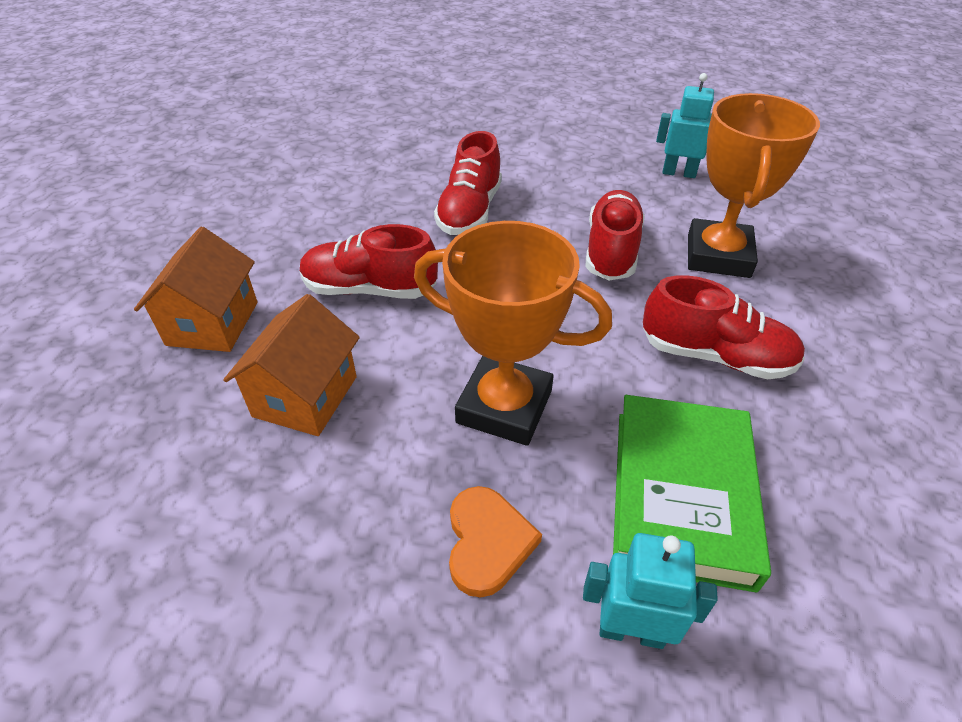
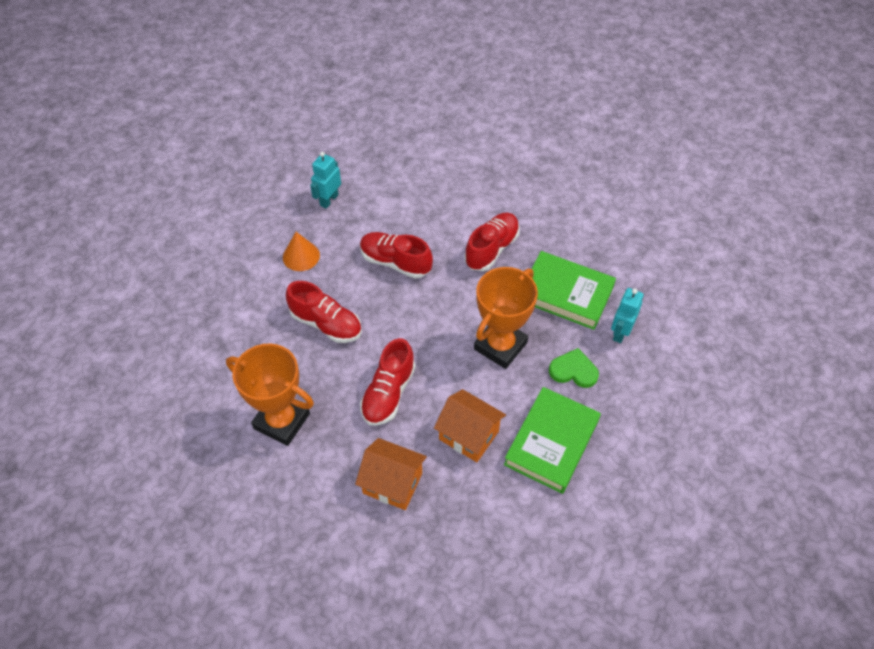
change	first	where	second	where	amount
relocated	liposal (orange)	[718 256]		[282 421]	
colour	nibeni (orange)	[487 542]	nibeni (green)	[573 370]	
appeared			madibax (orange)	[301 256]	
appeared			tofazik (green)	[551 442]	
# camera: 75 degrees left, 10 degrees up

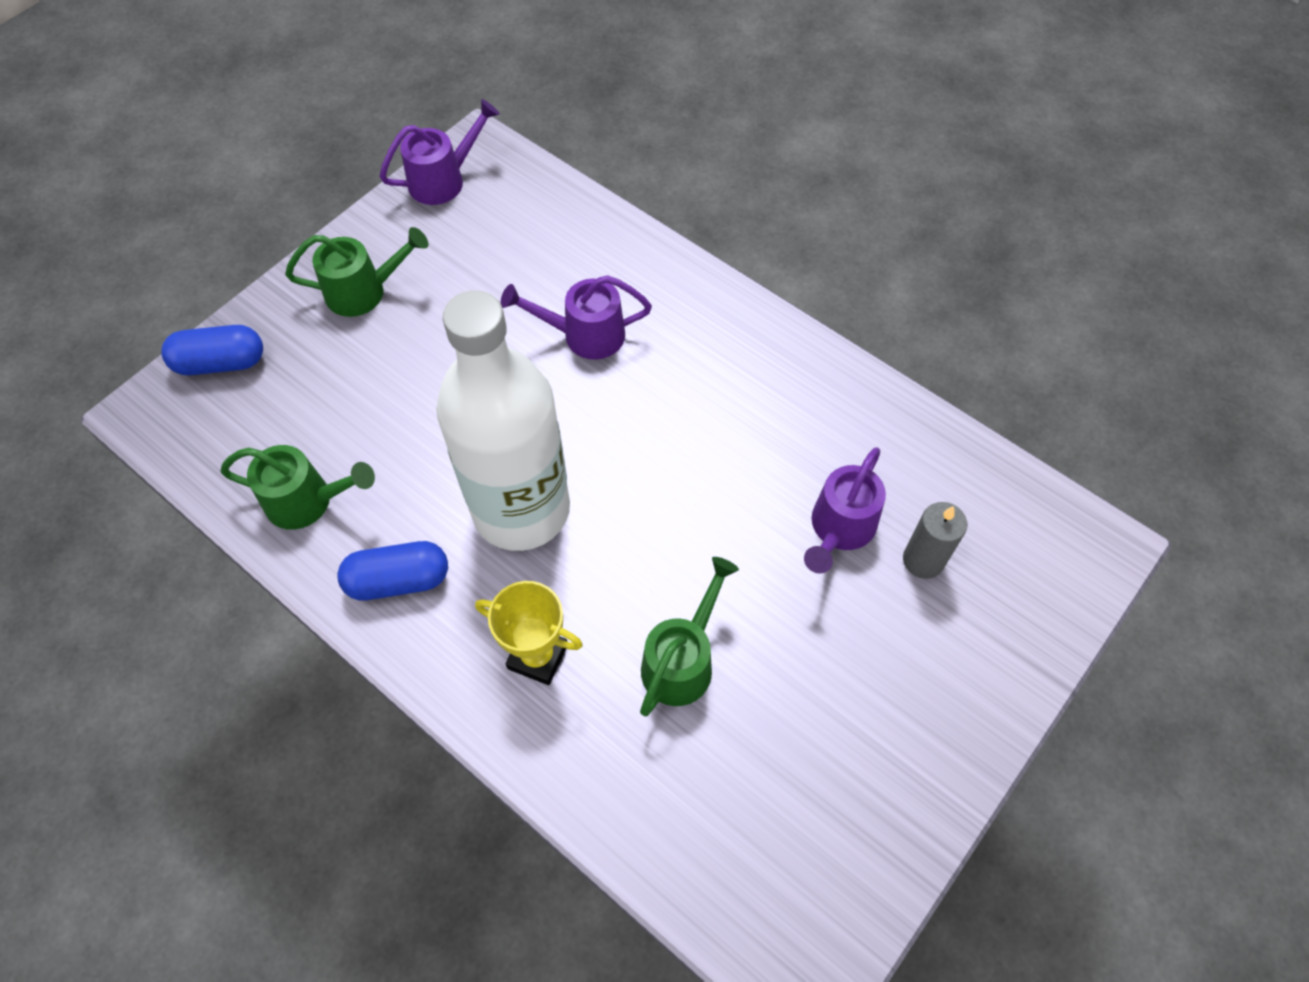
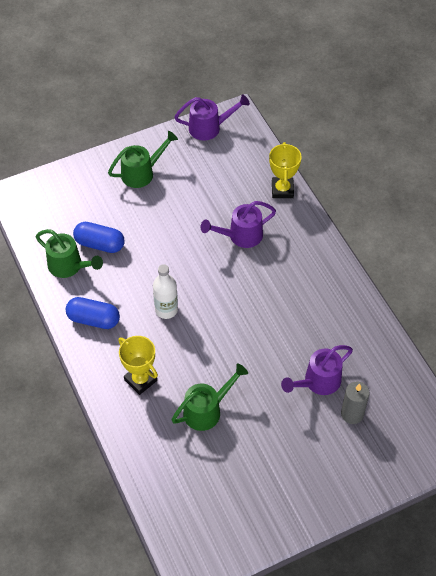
change	first	where	second	where	amount
spun	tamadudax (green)	[364 291]		[142 173]	45 degrees counterclockwise
spun	tamadudax (purple)	[584 335]		[240 236]	45 degrees counterclockwise
size	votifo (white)	[521 510]		[166 310]	x0.44
relocated	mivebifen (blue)	[221 363]		[100 244]	
appeared			liposal (yellow)	[282 190]	
# camera: 25 degrees right, 5 degrees down

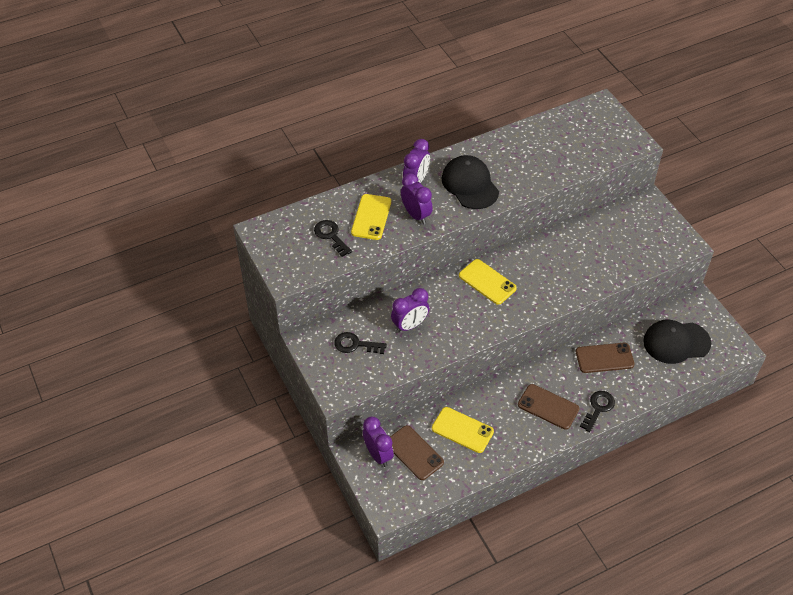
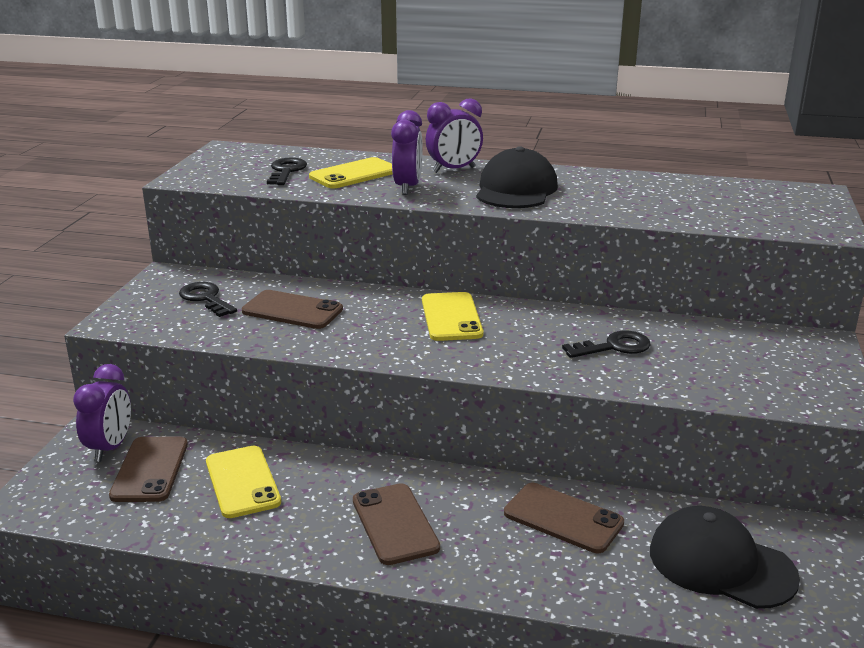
change	first	where	second	where	amount
exchanged	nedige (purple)	[410 325]	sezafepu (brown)	[292 310]	
relocated	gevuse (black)	[598 408]		[614 347]	
# camera: 40 degrees right, 25 degrees down

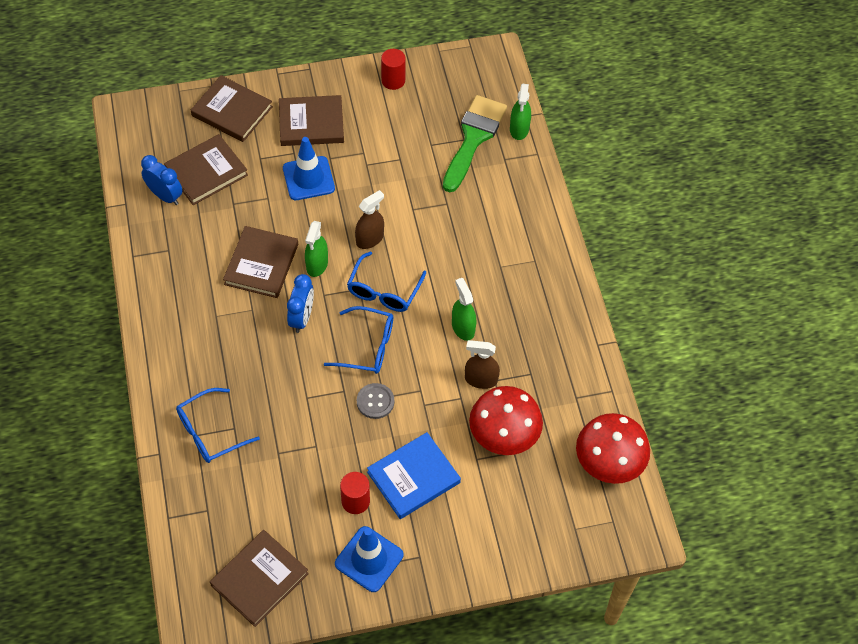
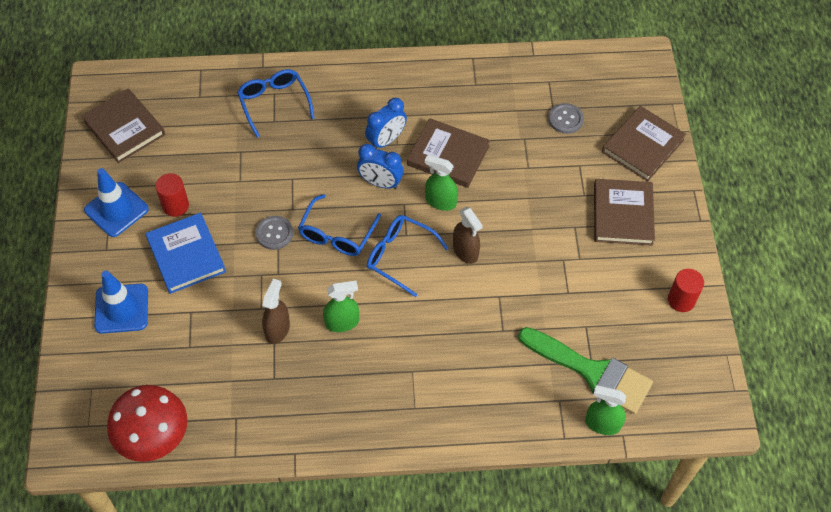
change	first	where	second	where	amount
exchanged	tofazik (brown)	[206 172]	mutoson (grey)	[565 119]	
relocated	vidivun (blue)	[308 178]		[121 308]	
relocated	nedige (blue)	[165 196]		[386 140]	
missing	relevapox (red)	[504 434]			
# camera: 100 degrees right, 0 degrees up

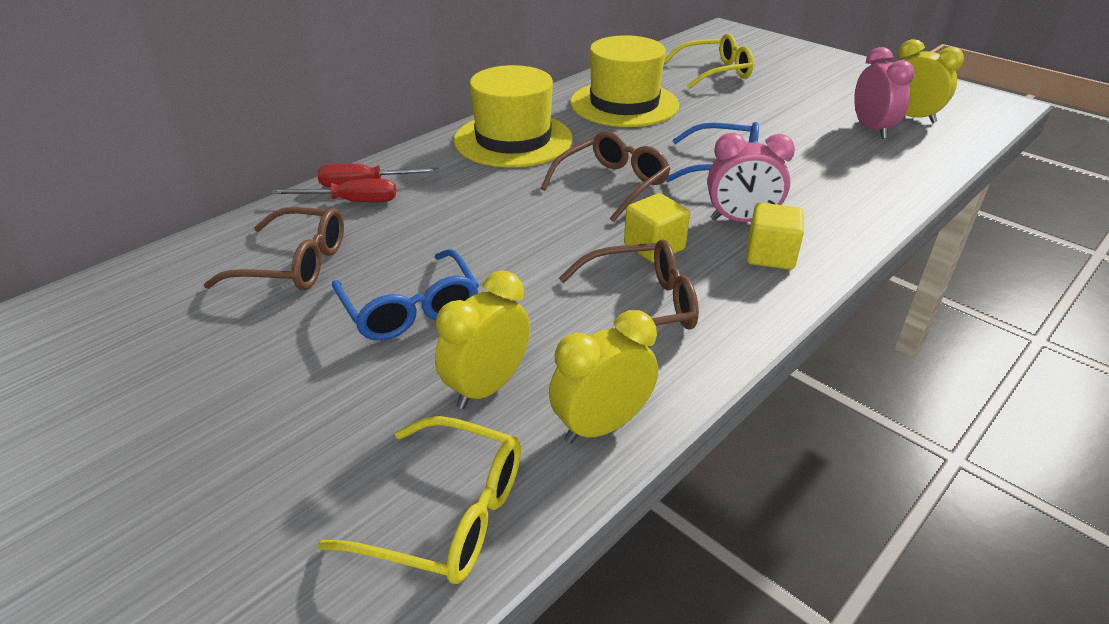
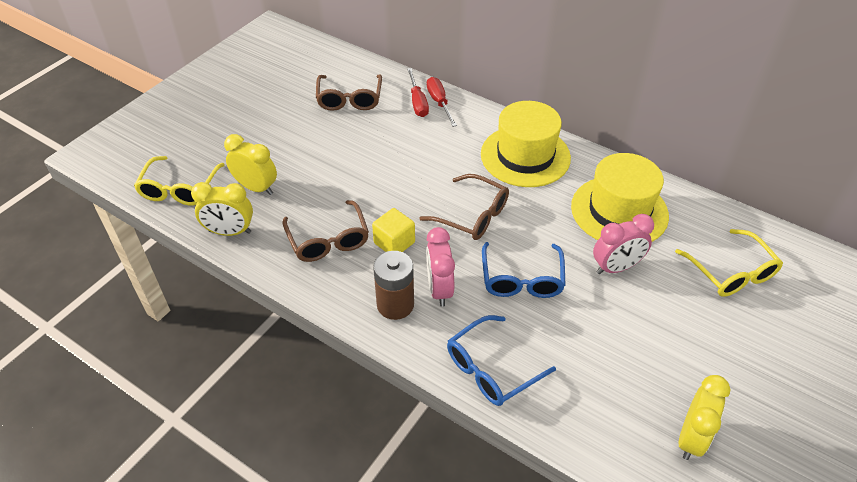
change	first	where	second	where	amount
relocated	nedige (pink)	[871 129]		[616 267]	
exchanged	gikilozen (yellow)	[770 255]	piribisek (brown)	[395 305]	
relocated	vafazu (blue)	[411 310]		[490 370]	
spun	nedige (yellow)	[601 426]		[230 232]	135 degrees clockwise
# camera: 80 degrees right, 10 degrees up

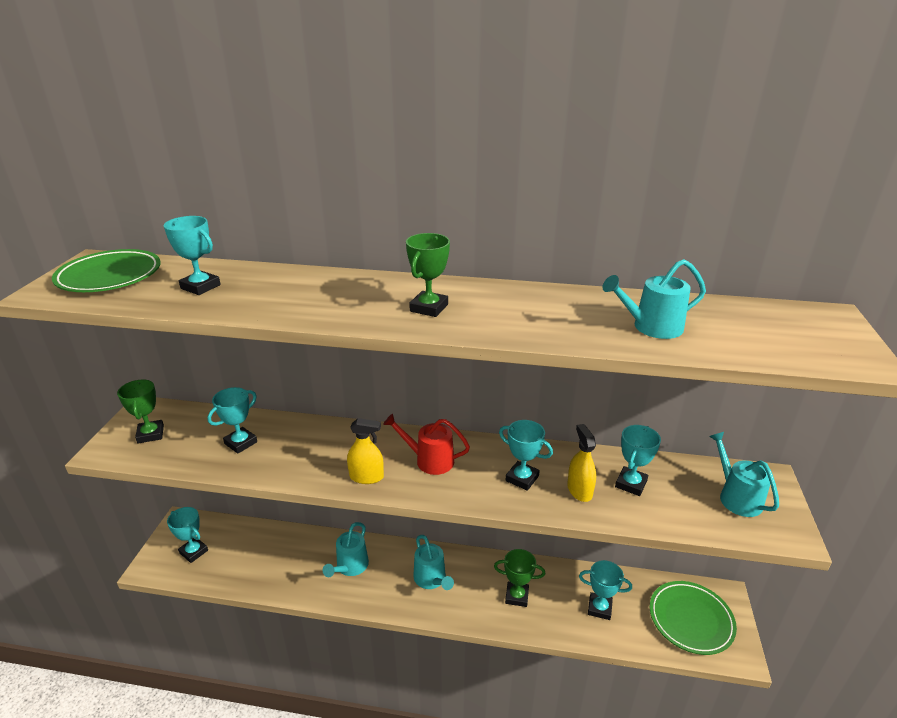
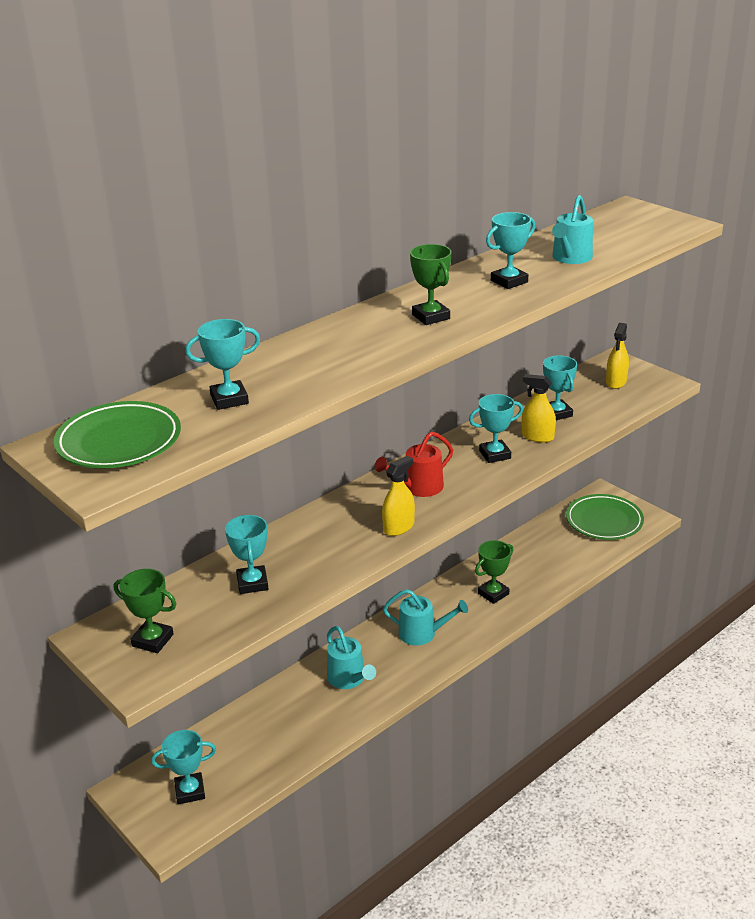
change	first	where	second	where	amount
exchanged	tamadudax (turquoise)	[736 497]	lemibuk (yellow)	[616 382]	
relocated	liposal (turquoise)	[599 608]		[509 281]	
# camera: 50 degrees left, 0 degrees up

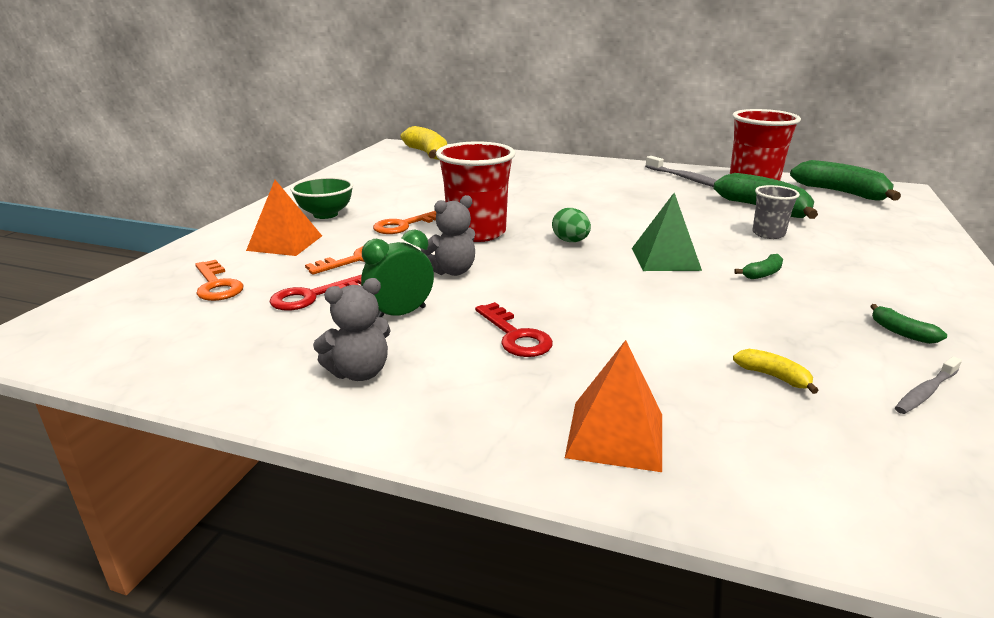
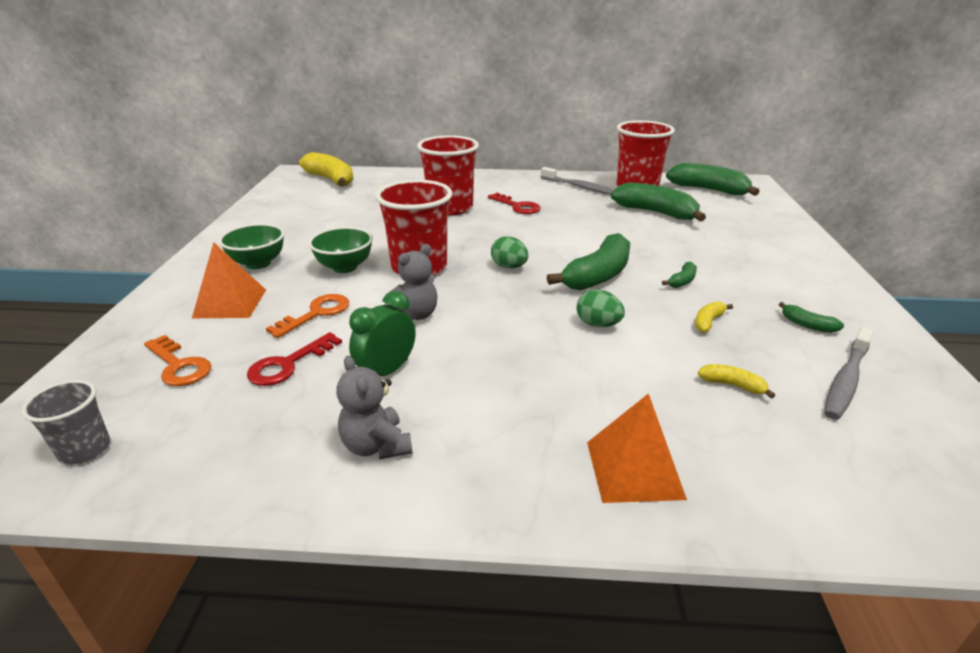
change	first	where	second	where	amount
relocated	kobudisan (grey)	[768 234]		[85 450]	
exchanged	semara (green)	[665 259]	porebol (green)	[598 275]	
exchanged	gevuse (orange)	[404 225]	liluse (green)	[345 267]	
spun	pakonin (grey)	[359 372]		[376 446]	105 degrees clockwise
relocated	gevuse (red)	[515 336]		[517 206]	
size	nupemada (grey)	[925 392]		[846 380]	x1.56
appeared			kobudisan (red)	[450 208]	
appeared			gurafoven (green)	[598 324]	
appeared			porebol (yellow)	[708 322]	
# camera: 15 degrees left, 5 degrees up

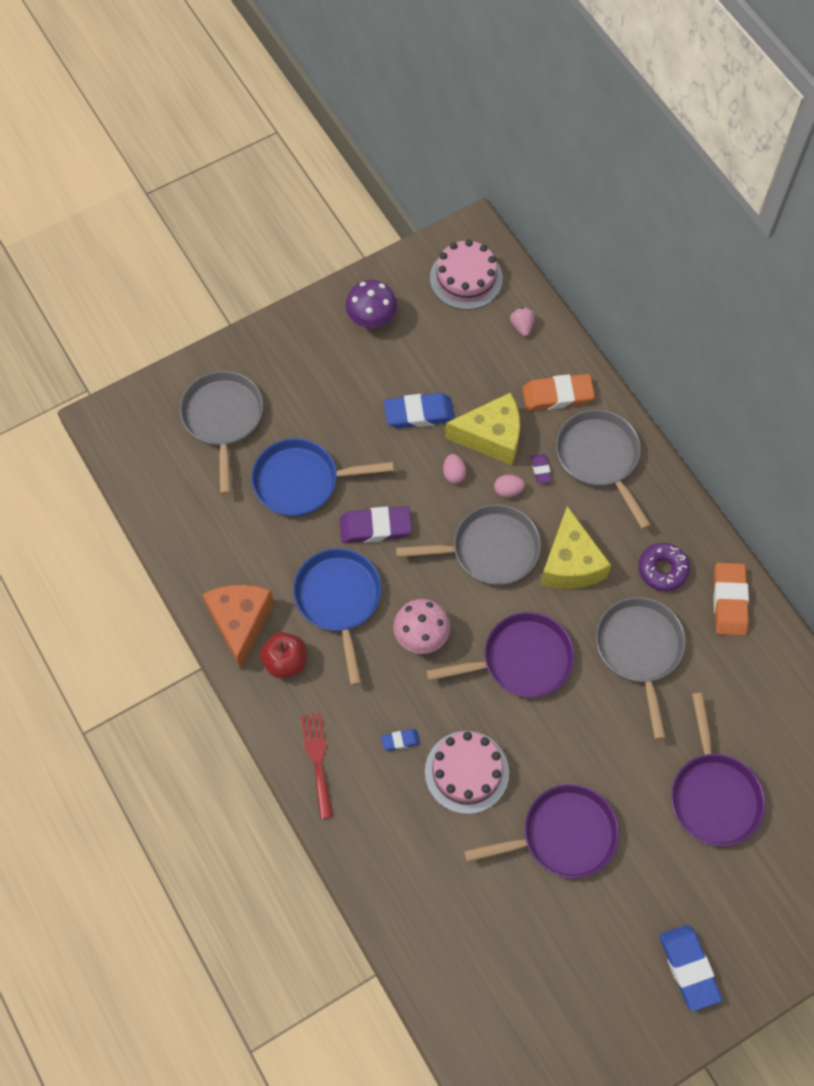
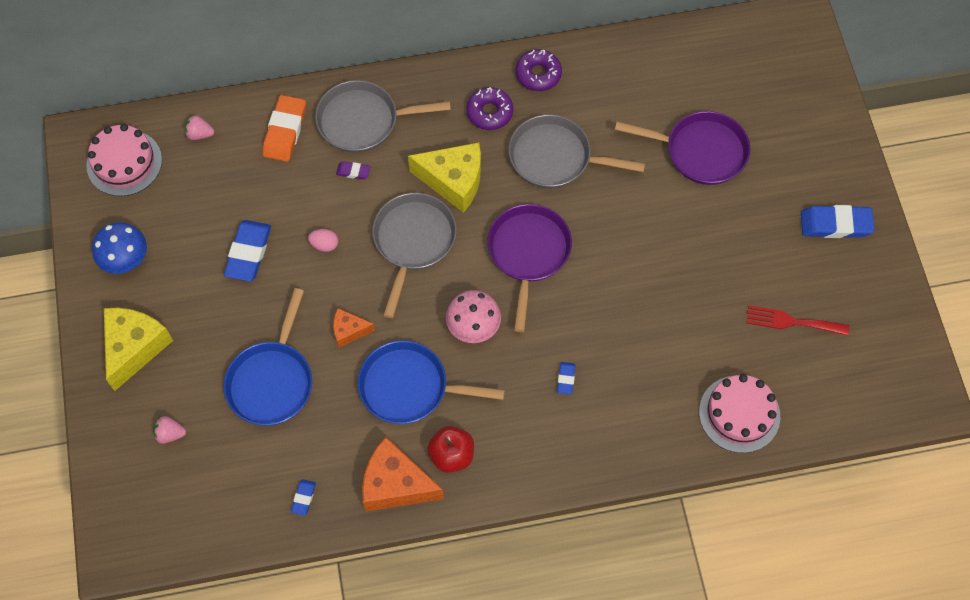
change	first	where	second	where	amount
colour	relevapox (purple)	[371 319]	relevapox (blue)	[126 260]	
exchanged	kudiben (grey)	[223 419]	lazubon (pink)	[170 434]	
relocated	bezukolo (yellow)	[491 437]		[134 347]	
missing	gurafoven (pink)	[508 490]			
exchanged	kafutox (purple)	[375 527]	bezukolo (orange)	[349 330]	
exchanged	kafutox (orange)	[729 601]	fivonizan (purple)	[538 74]	
relocated	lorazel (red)	[317 760]		[791 321]	
relocated	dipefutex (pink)	[466 772]		[739 414]	
missing	kudiben (purple)	[562 835]			
appeared			kafutox (blue)	[303 498]	
# camera: 70 degrees left, 0 degrees up

